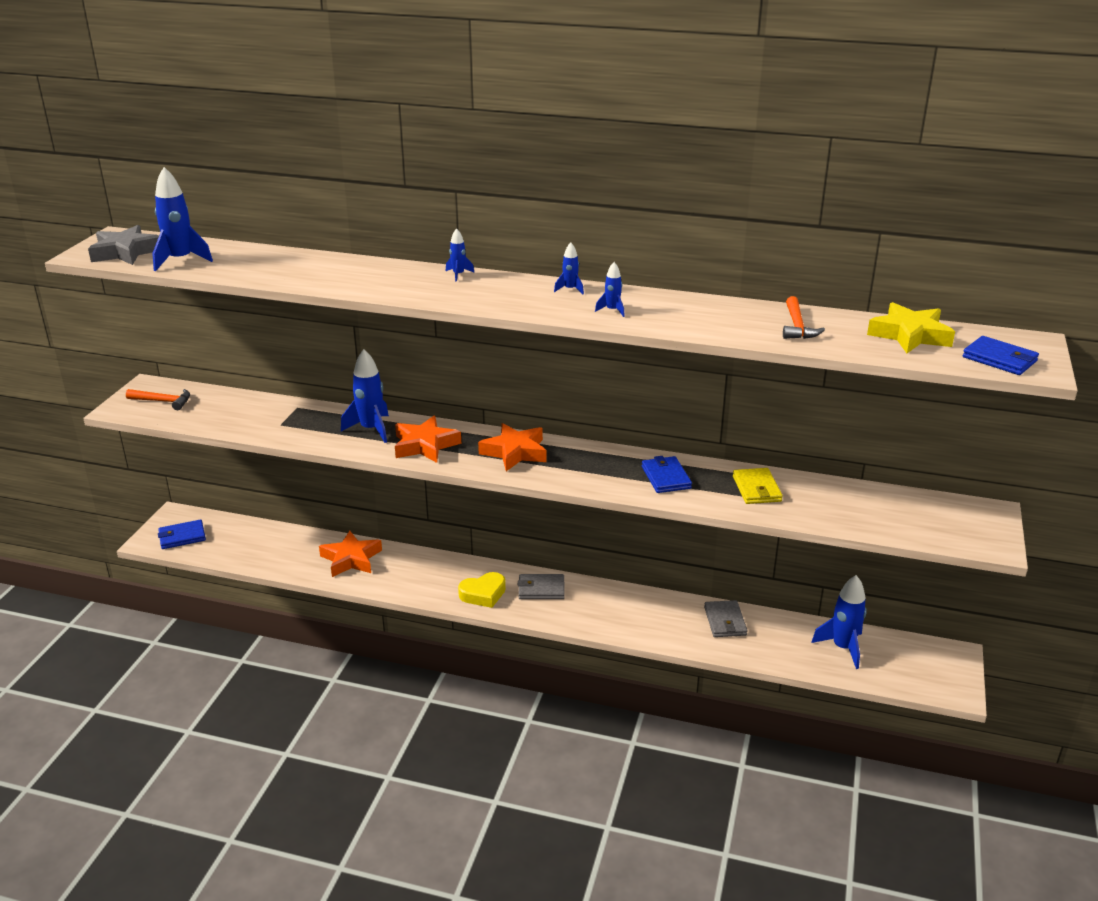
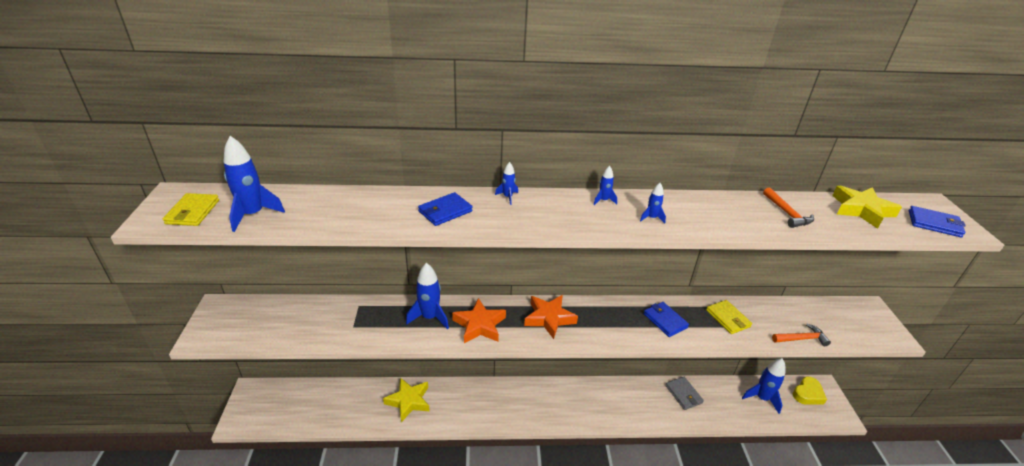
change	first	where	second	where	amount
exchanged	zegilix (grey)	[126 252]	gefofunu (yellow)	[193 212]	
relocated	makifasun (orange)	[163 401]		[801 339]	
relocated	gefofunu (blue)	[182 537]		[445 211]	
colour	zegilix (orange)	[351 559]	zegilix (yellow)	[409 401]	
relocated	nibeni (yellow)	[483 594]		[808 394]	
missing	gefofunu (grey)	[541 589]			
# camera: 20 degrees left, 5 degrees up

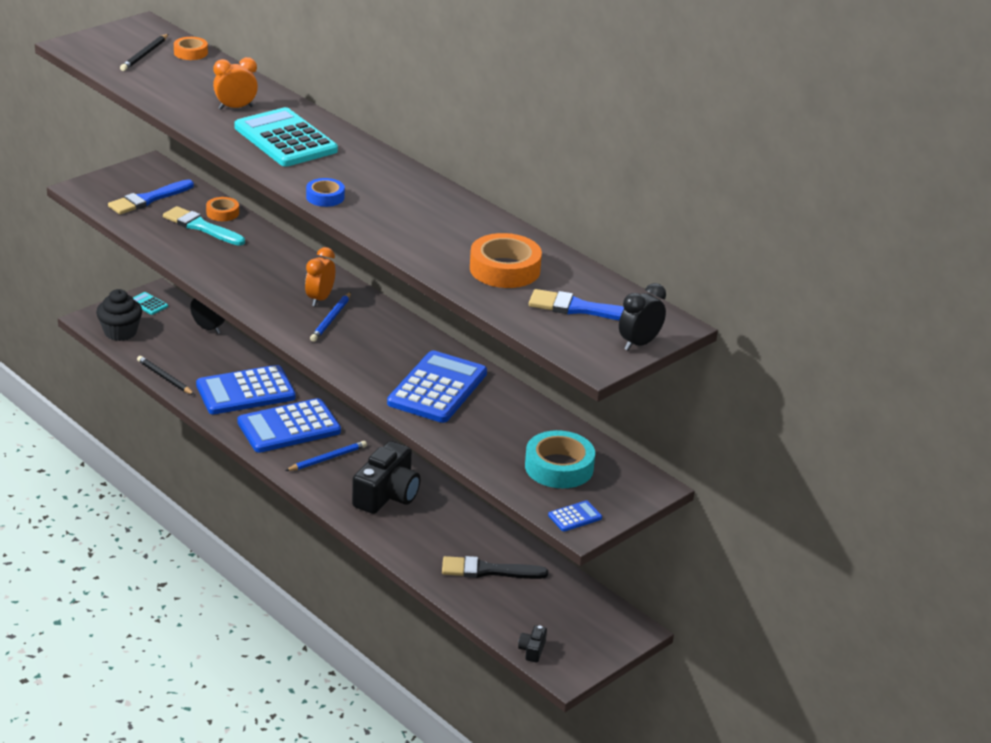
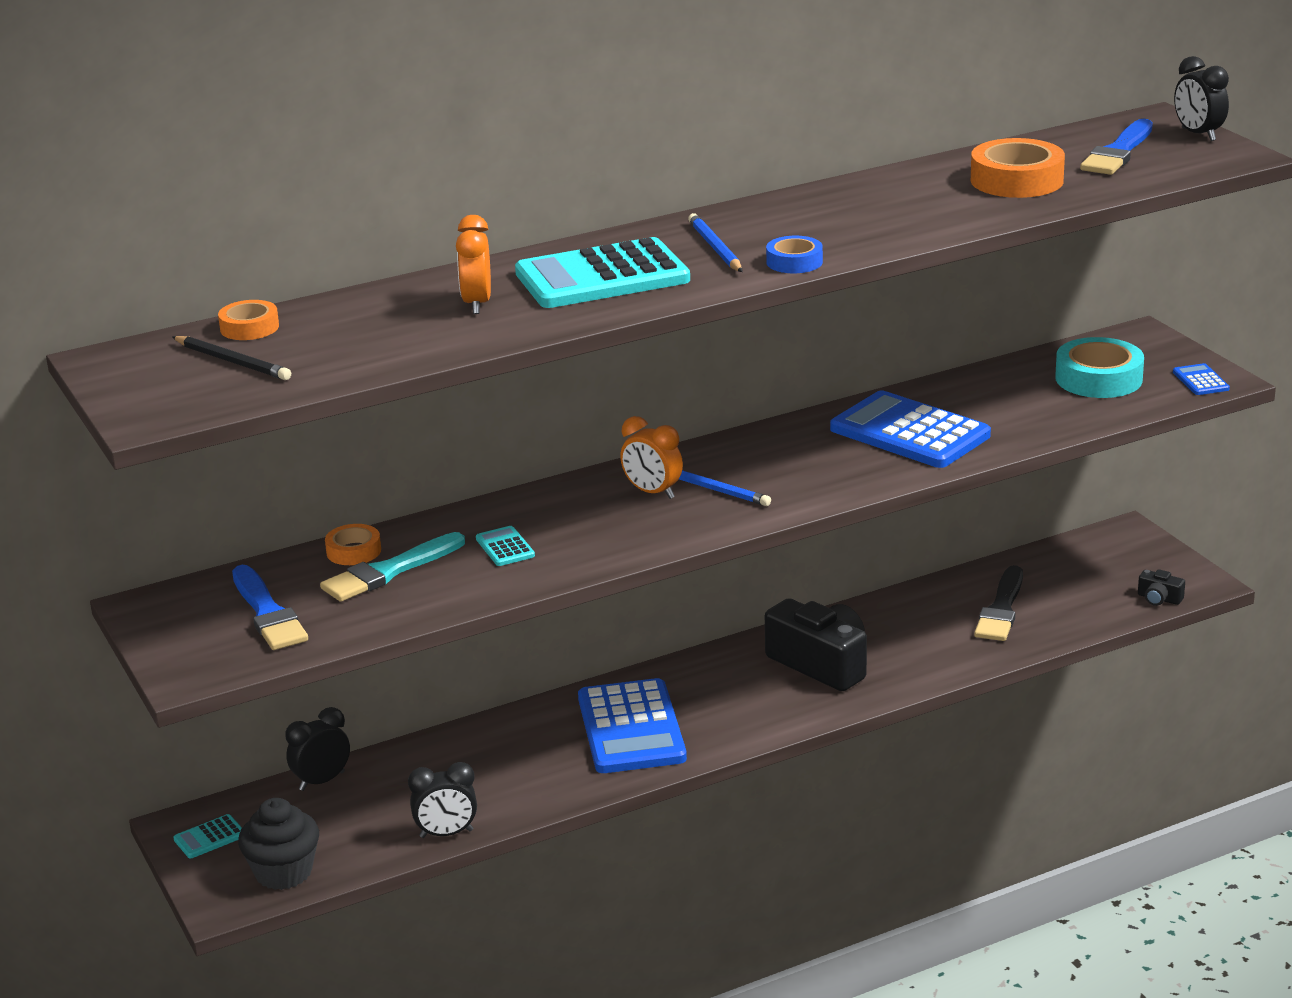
change	first	where	second	where	amount
exchanged	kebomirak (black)	[165 378]	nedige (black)	[446 834]	
missing	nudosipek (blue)	[245 391]			
relocated	kebomirak (blue)	[327 459]		[715 248]	
appeared			nudosipek (turquoise)	[505 547]	
# camera: 70 degrees left, 5 degrees down

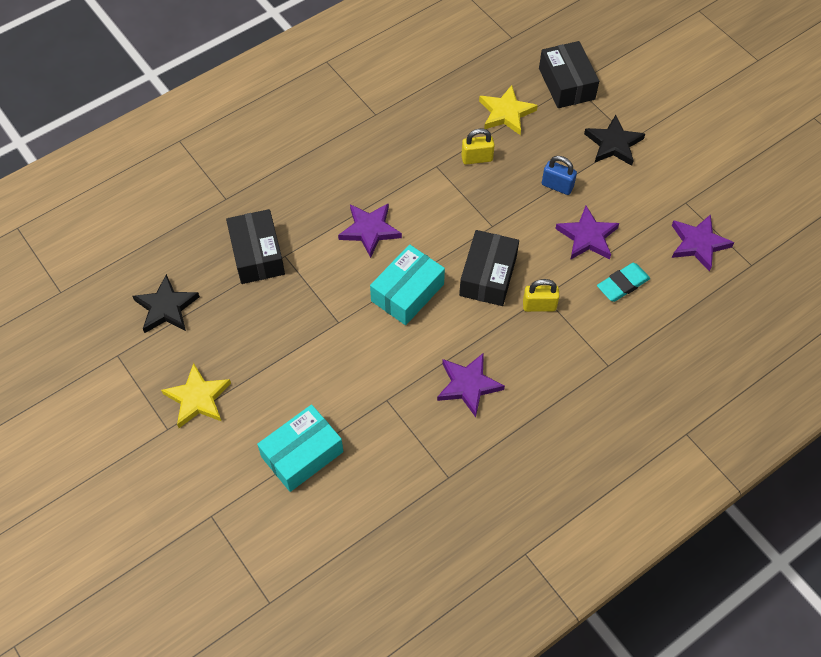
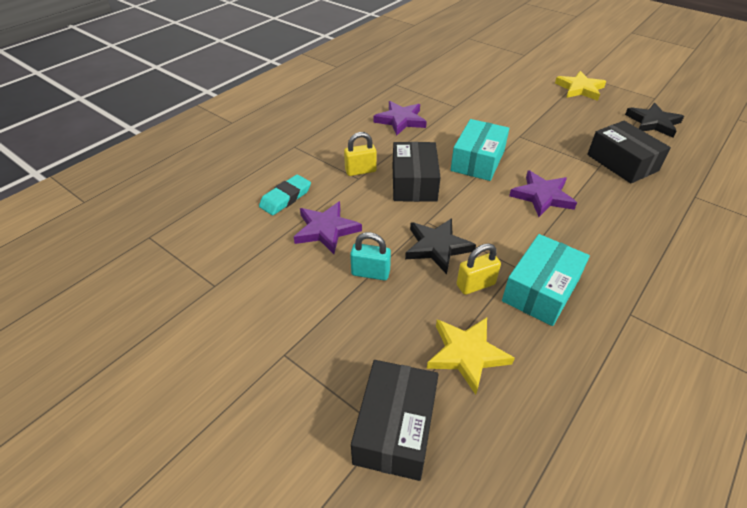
change	first	where	second	where	amount
spun	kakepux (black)	[566 84]		[395 428]	45 degrees clockwise
relocated	zegilix (black)	[613 144]		[437 247]	
colour	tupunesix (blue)	[557 186]	tupunesix (turquoise)	[370 273]	
missing	zegilix (purple)	[698 244]			
relocated	kakepux (turquoise)	[302 454]		[541 290]	
# camera: 165 degrees right, 15 degrees down

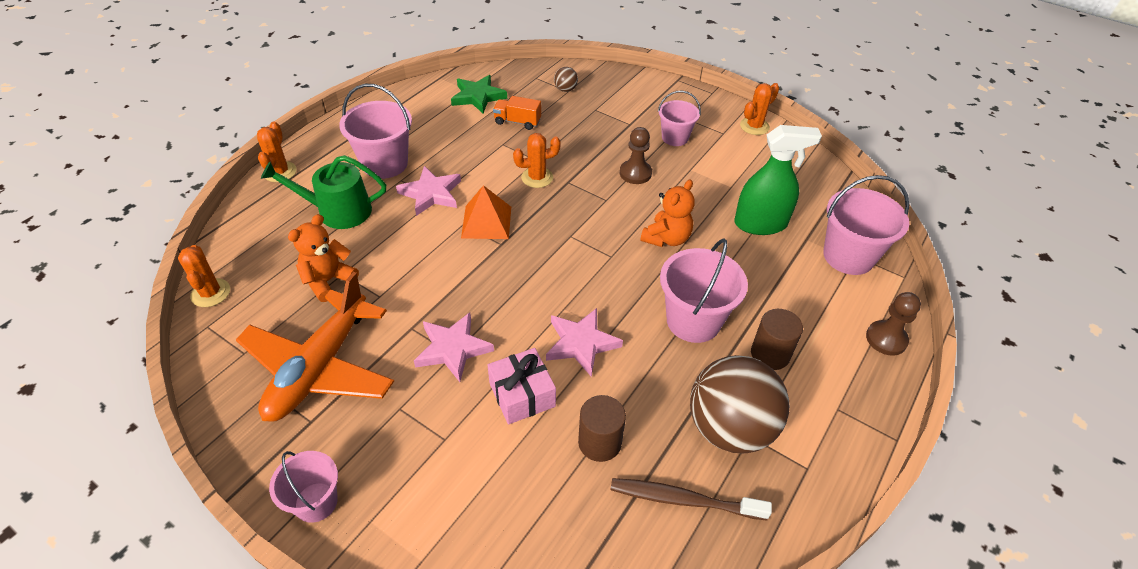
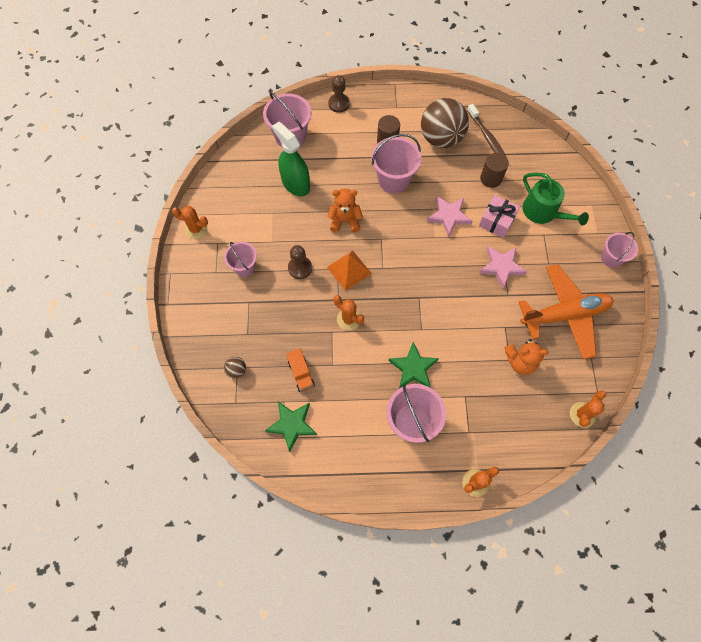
change	first	where	second	where	amount
relocated	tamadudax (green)	[338 211]		[543 212]	
colour	zegilix (pink)	[431 194]	zegilix (green)	[413 368]	
relocated	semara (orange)	[486 222]		[349 270]	
# camera: 125 degrees left, 20 degrees up

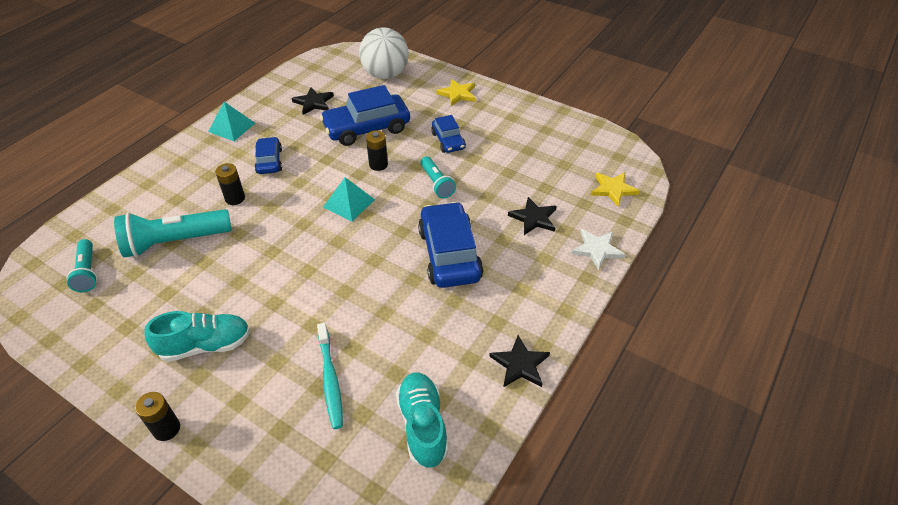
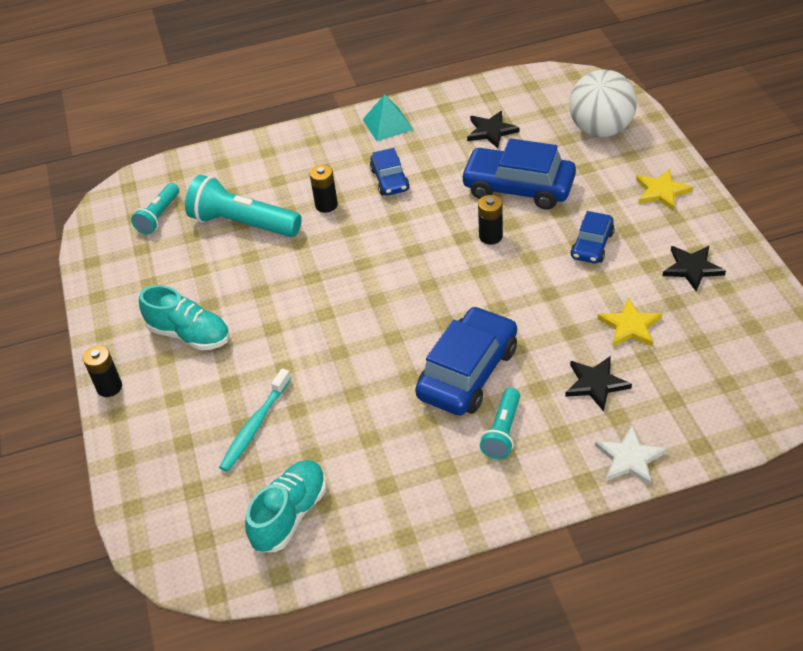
change	first	where	second	where	amount
spun	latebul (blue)	[269 161]		[390 180]	135 degrees clockwise
relocated	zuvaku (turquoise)	[437 183]		[503 432]	
relocated	zegilix (yellow)	[613 189]		[630 326]	
missing	semara (turquoise)	[349 203]			
relocated	zegilix (black)	[520 364]		[692 268]	
# camera: 45 degrees right, 0 degrees up

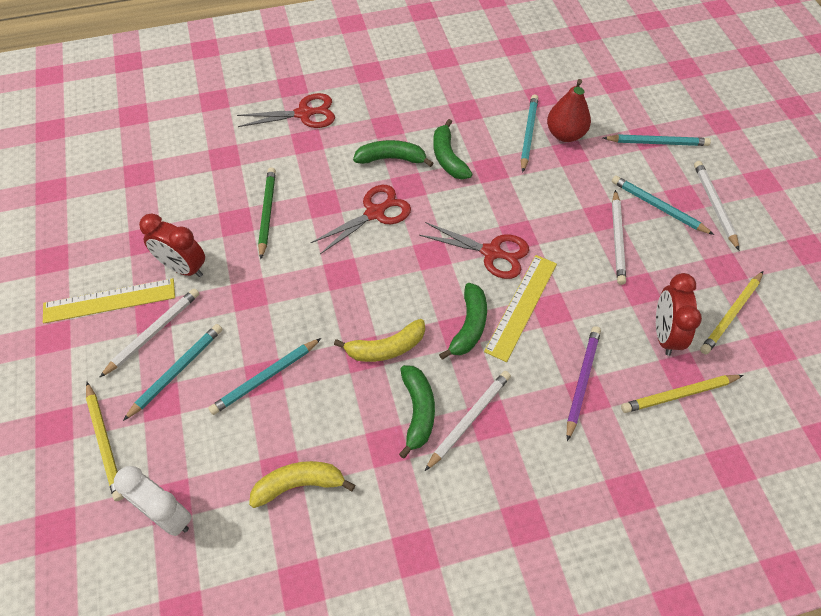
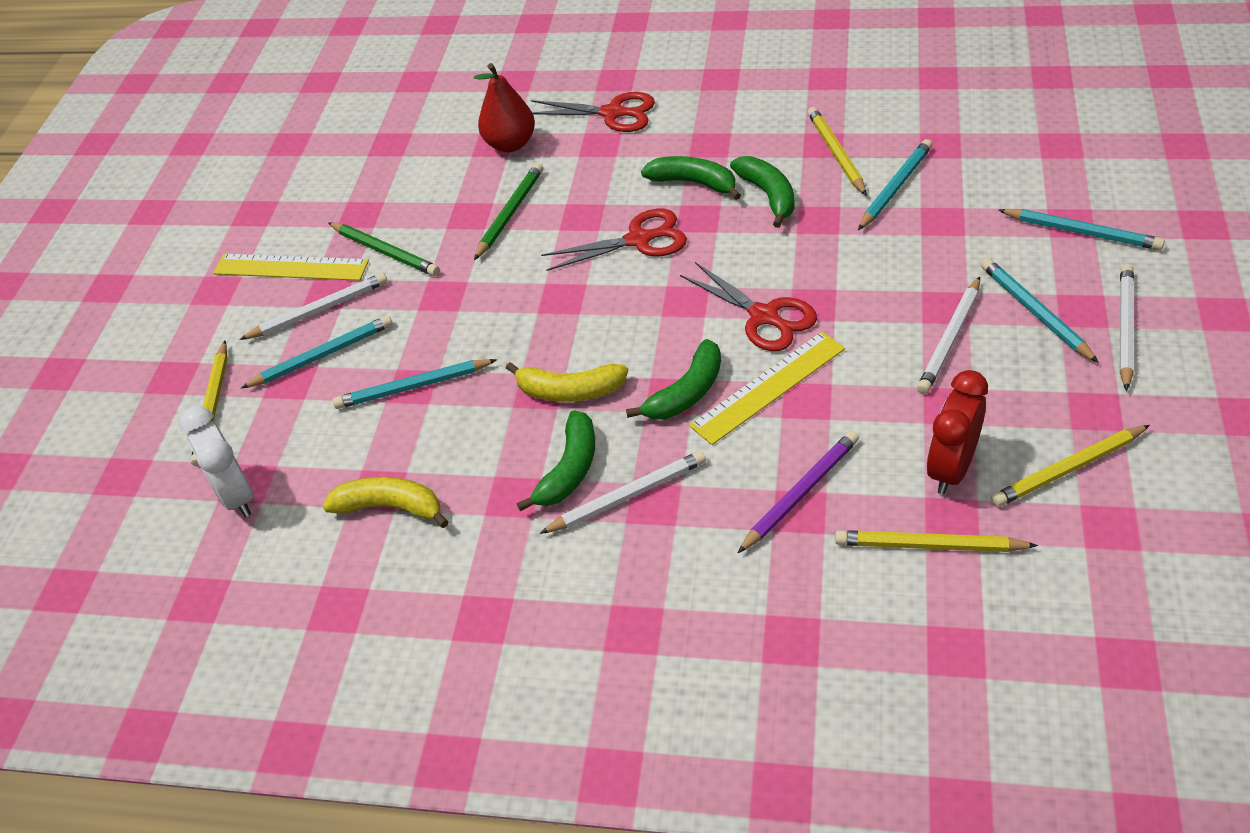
change	first	where	second	where	amount
relocated	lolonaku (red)	[565 134]		[510 144]	
spun	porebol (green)	[448 158]		[768 195]	150 degrees clockwise
exchanged	nedige (red)	[183 268]	kebomirak (green)	[385 252]	
appeared			kebomirak (yellow)	[836 153]	
# camera: 30 degrees right, 10 degrees down

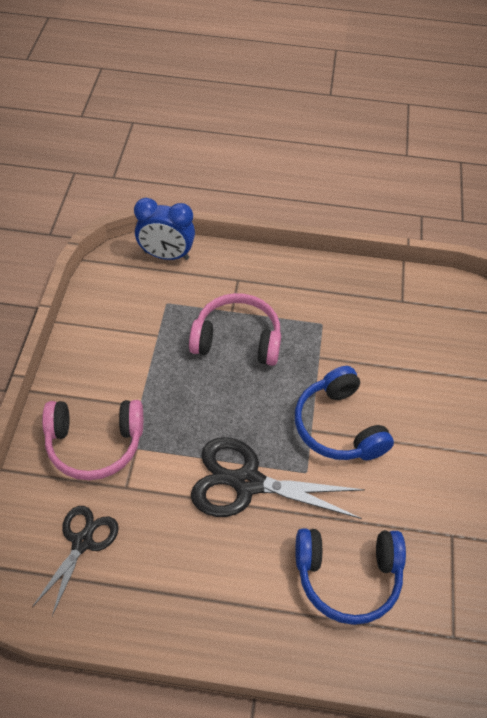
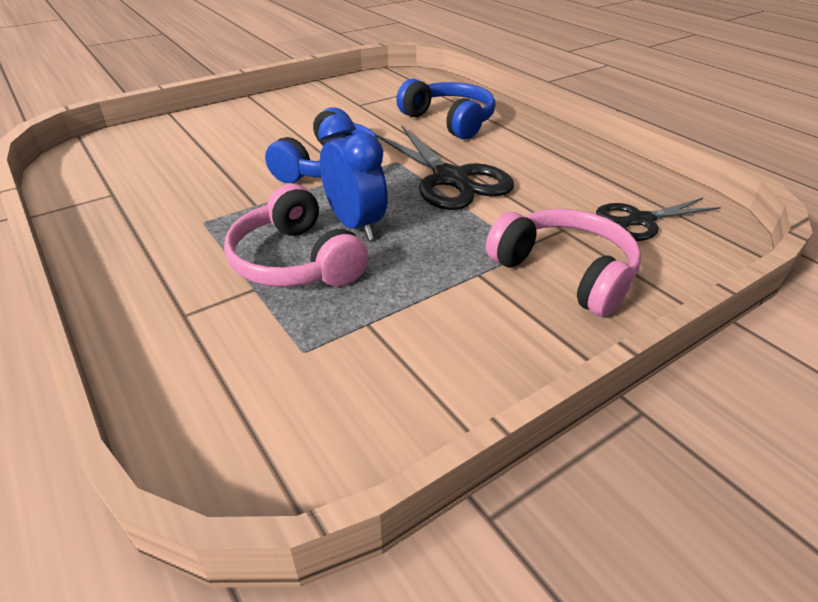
change	first	where	second	where	amount
relocated	nedige (blue)	[166 255]		[356 225]	
# camera: 130 degrees left, 15 degrees down

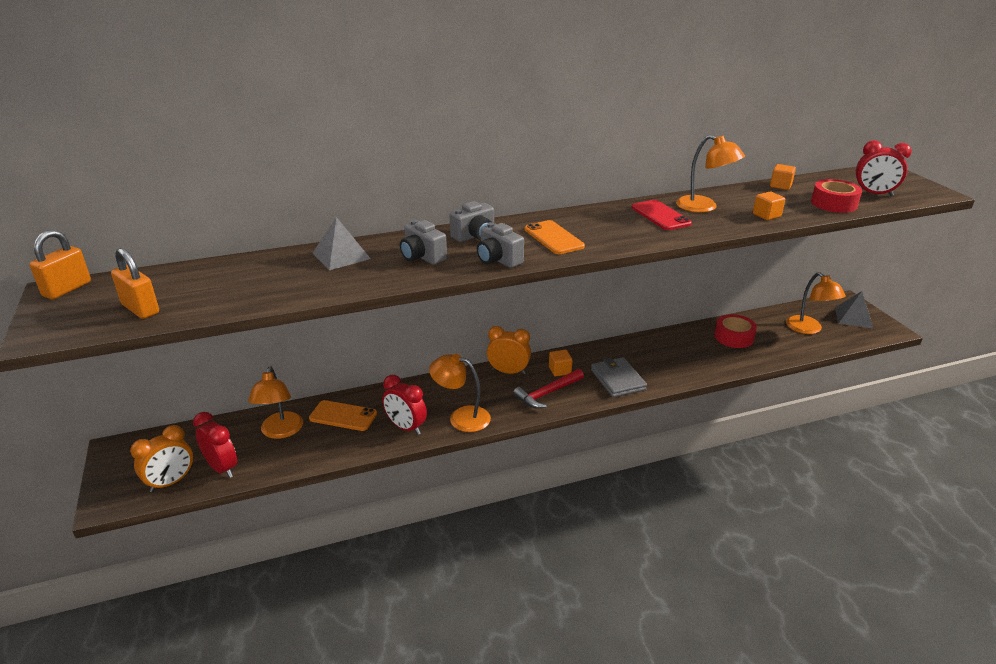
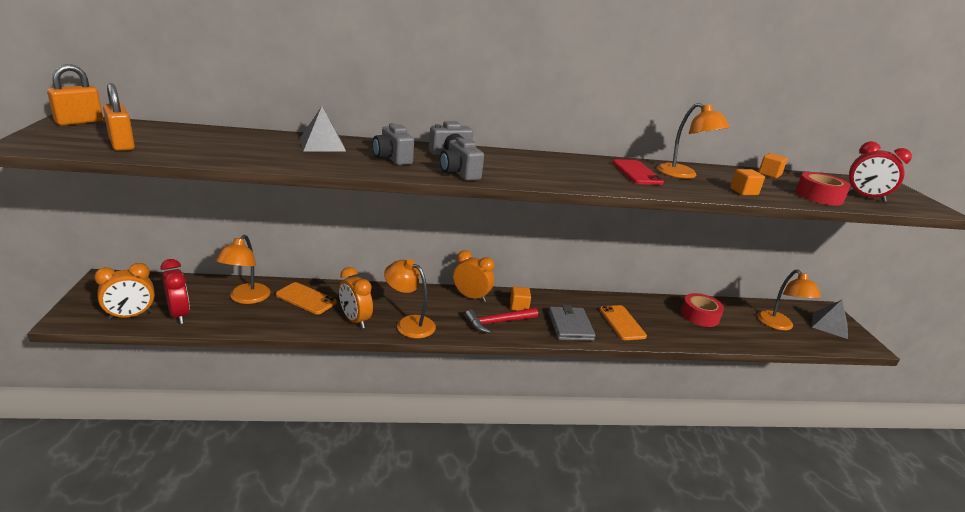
change	first	where	second	where	amount
relocated	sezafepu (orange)	[553 238]		[622 323]	
colour	nedige (red)	[406 427]	nedige (orange)	[355 320]	
# camera: 10 degrees right, 5 degrees down

